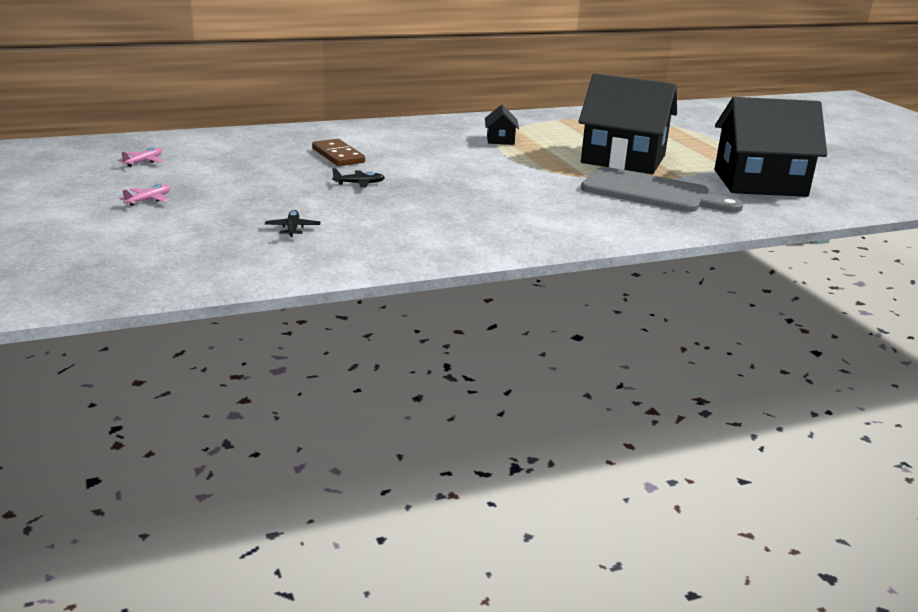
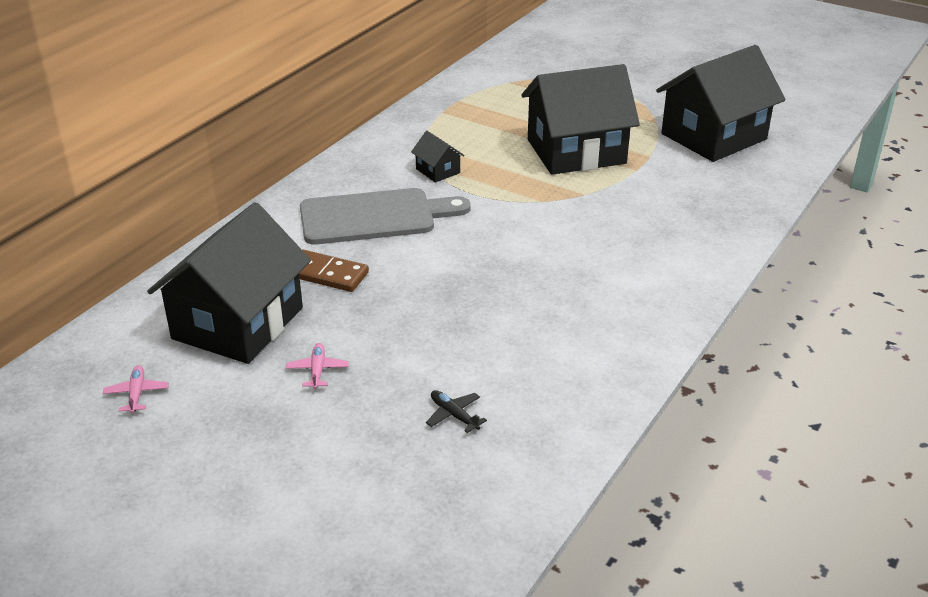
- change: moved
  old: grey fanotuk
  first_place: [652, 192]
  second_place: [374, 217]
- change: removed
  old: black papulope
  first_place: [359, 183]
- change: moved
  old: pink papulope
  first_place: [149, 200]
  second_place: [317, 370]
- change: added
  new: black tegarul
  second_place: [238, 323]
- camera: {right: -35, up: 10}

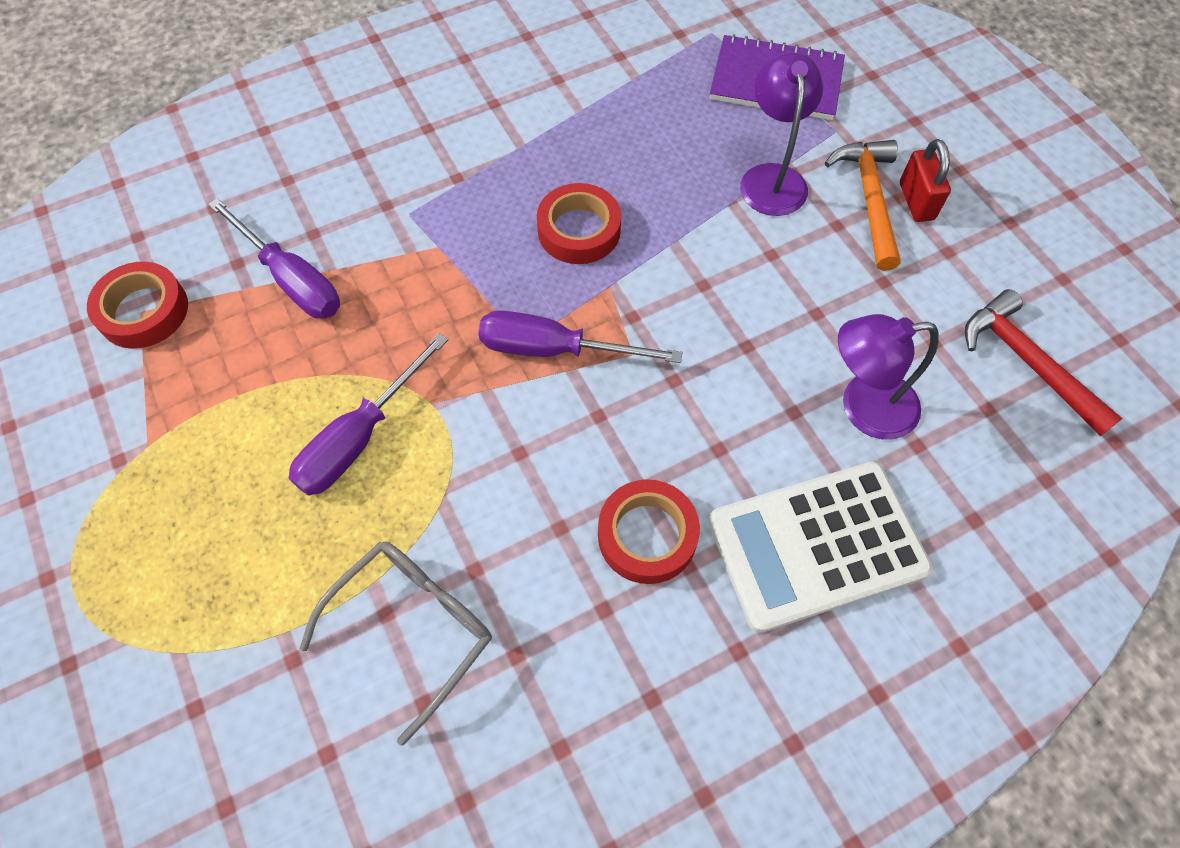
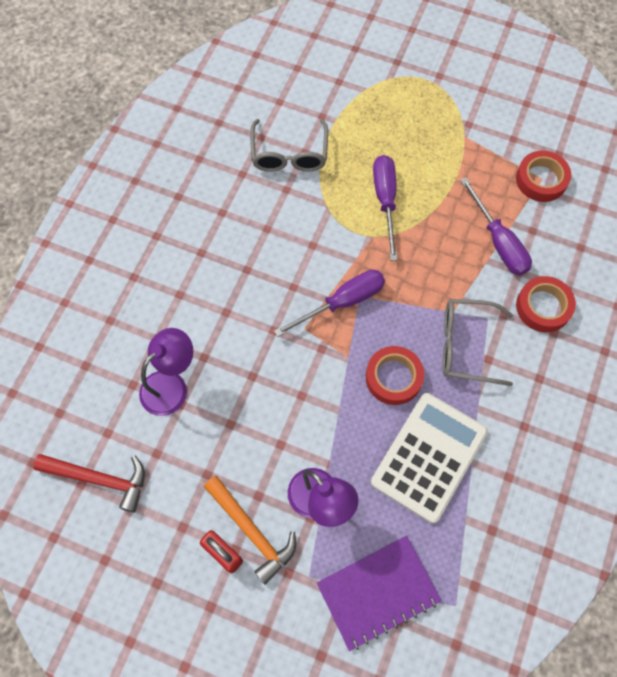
- change: turned
  old: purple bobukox
  first_place: [291, 279]
  second_place: [498, 242]
  degrees: -120
- change: moved
  old: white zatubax
  first_place: [816, 545]
  second_place: [429, 457]
- change: moved
  old: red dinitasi
  first_place: [647, 535]
  second_place: [543, 307]
- change: added
  new: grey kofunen
  second_place: [465, 345]
- camera: {right: 140, up: 5}

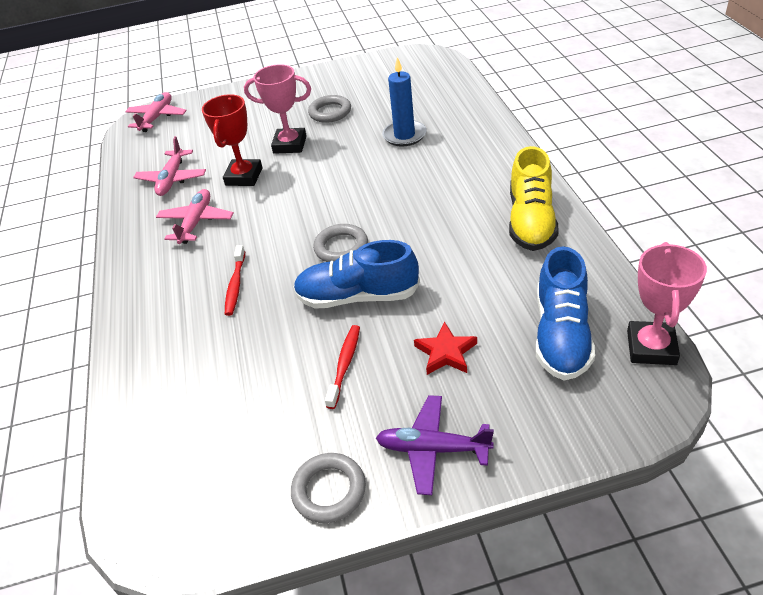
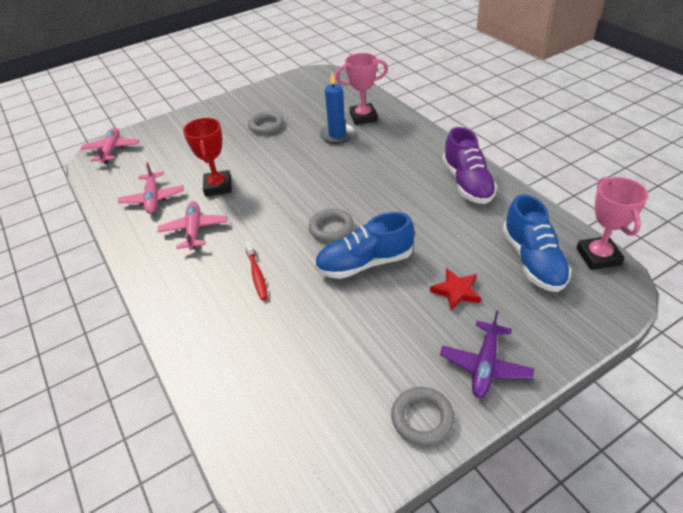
- change: moved
  old: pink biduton
  first_place: [290, 145]
  second_place: [363, 117]
- change: recoloured
  old: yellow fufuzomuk
  new: purple fufuzomuk
  first_place: [531, 221]
  second_place: [467, 183]
- change: removed
  old: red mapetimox
  first_place: [345, 365]
- change: turned
  old: purple papulope
  first_place: [433, 449]
  second_place: [485, 365]
  degrees: -60
- camera: {right: -20, up: 0}

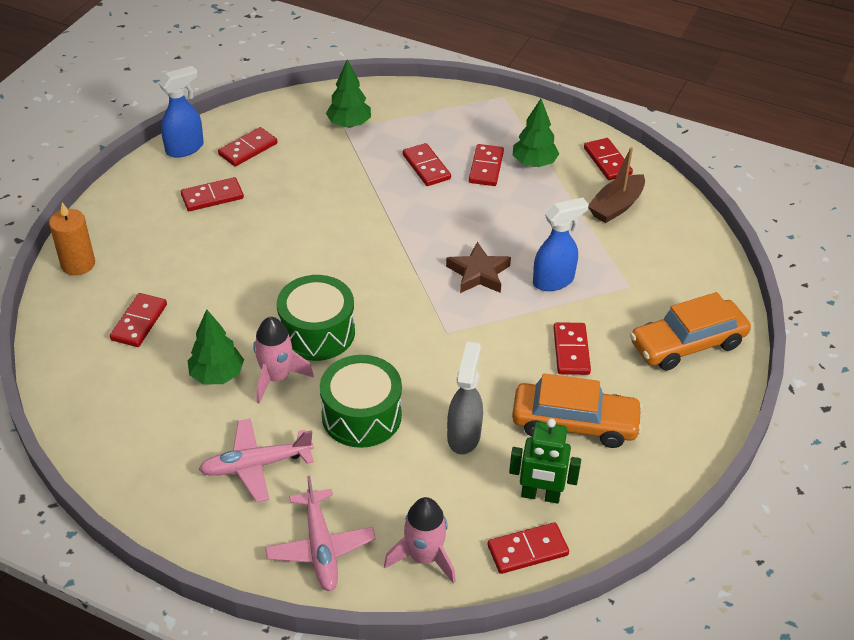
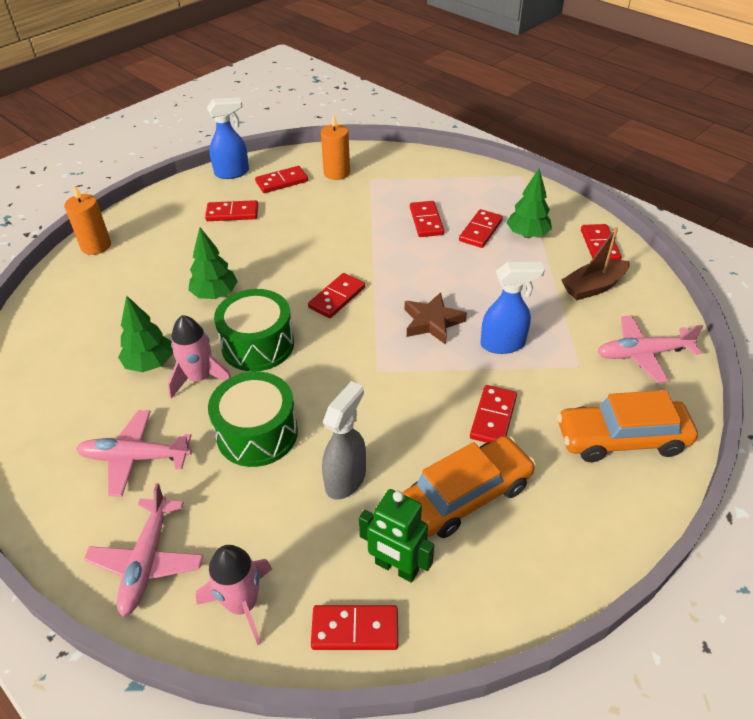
- change: moved
  old: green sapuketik
  first_place: [349, 124]
  second_place: [215, 294]
- change: moved
  old: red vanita
  first_place: [139, 322]
  second_place: [337, 298]
- change: turned
  old: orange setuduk
  first_place: [574, 423]
  second_place: [466, 495]
  degrees: -60
- change: added
  new: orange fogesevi
  second_place: [337, 173]
- change: added
  new: pink papulope
  second_place: [643, 354]
- camera: {right: 20, up: 0}

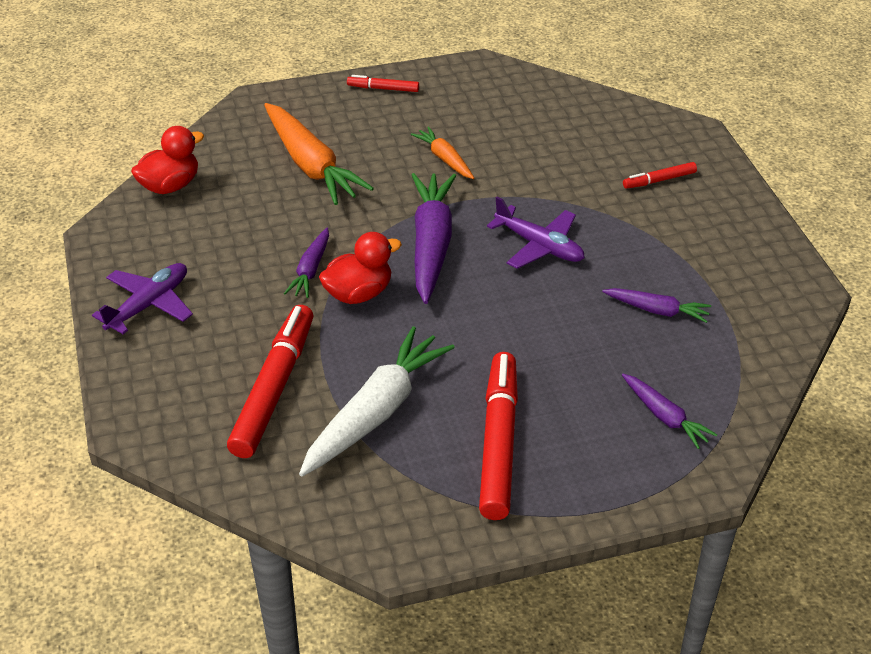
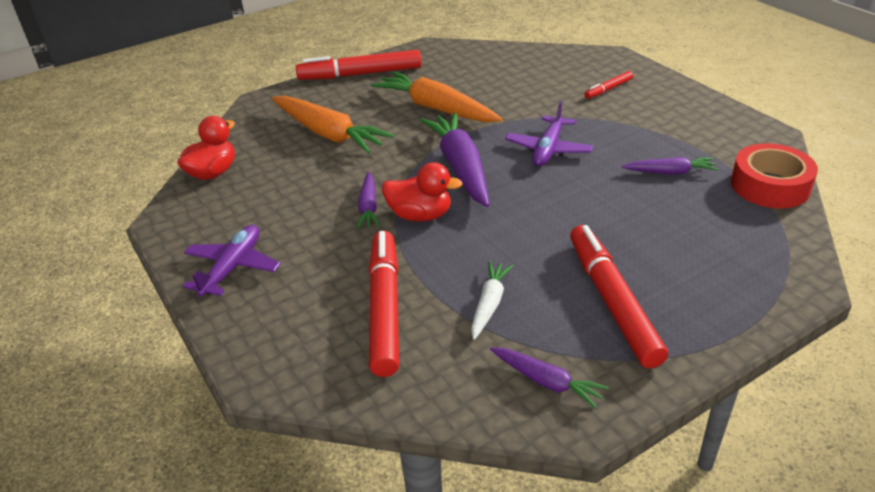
- change: resized
  old: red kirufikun
  first_place: [383, 89]
  second_place: [361, 74]
  factor: 2.09
- change: resized
  old: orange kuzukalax
  first_place: [444, 159]
  second_place: [436, 108]
  factor: 1.9
- change: turned
  old: purple papulope
  first_place: [539, 246]
  second_place: [548, 149]
  degrees: 90
- change: turned
  old: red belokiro
  first_place: [359, 293]
  second_place: [420, 215]
  degrees: 60
- change: resized
  old: white kuzukalax
  first_place: [376, 412]
  second_place: [489, 304]
  factor: 0.53
- change: moved
  old: purple kuzukalax
  first_place: [665, 417]
  second_place: [547, 382]
- change: added
  new: red dinitasi
  second_place: [770, 186]
- camera: {right: -15, up: -5}

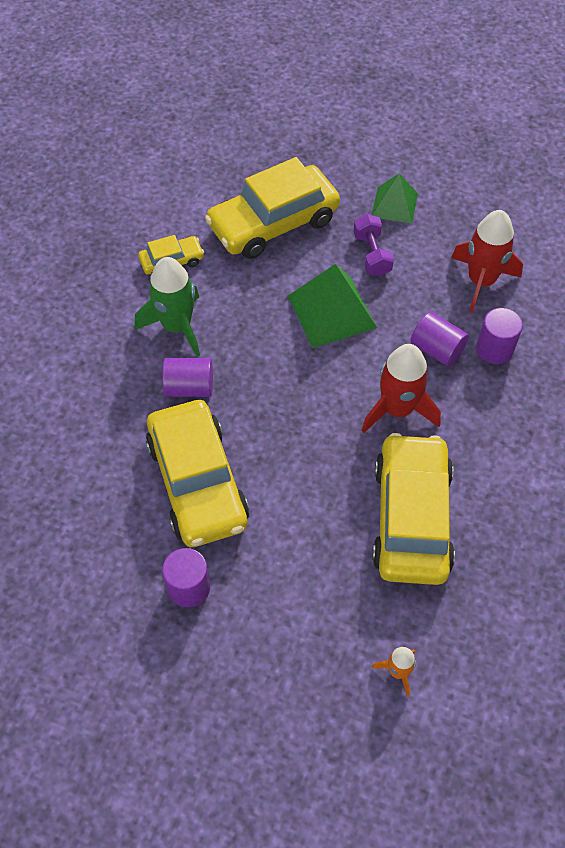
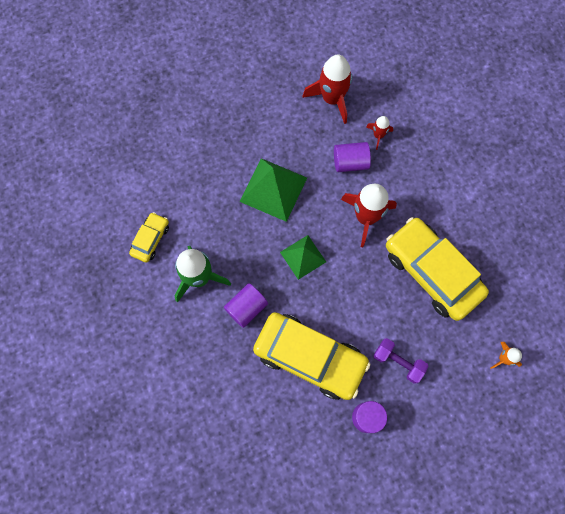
- change: removed
  old: yellow setuduk
  first_place: [273, 223]
- change: moved
  old: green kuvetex
  first_place: [394, 205]
  second_place: [303, 257]
- change: moved
  old: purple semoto
  first_place: [372, 254]
  second_place: [398, 362]
- change: replaced
  old: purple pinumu
  new: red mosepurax
  first_place: [494, 349]
  second_place: [378, 135]
- camera: {right: -45, up: 15}

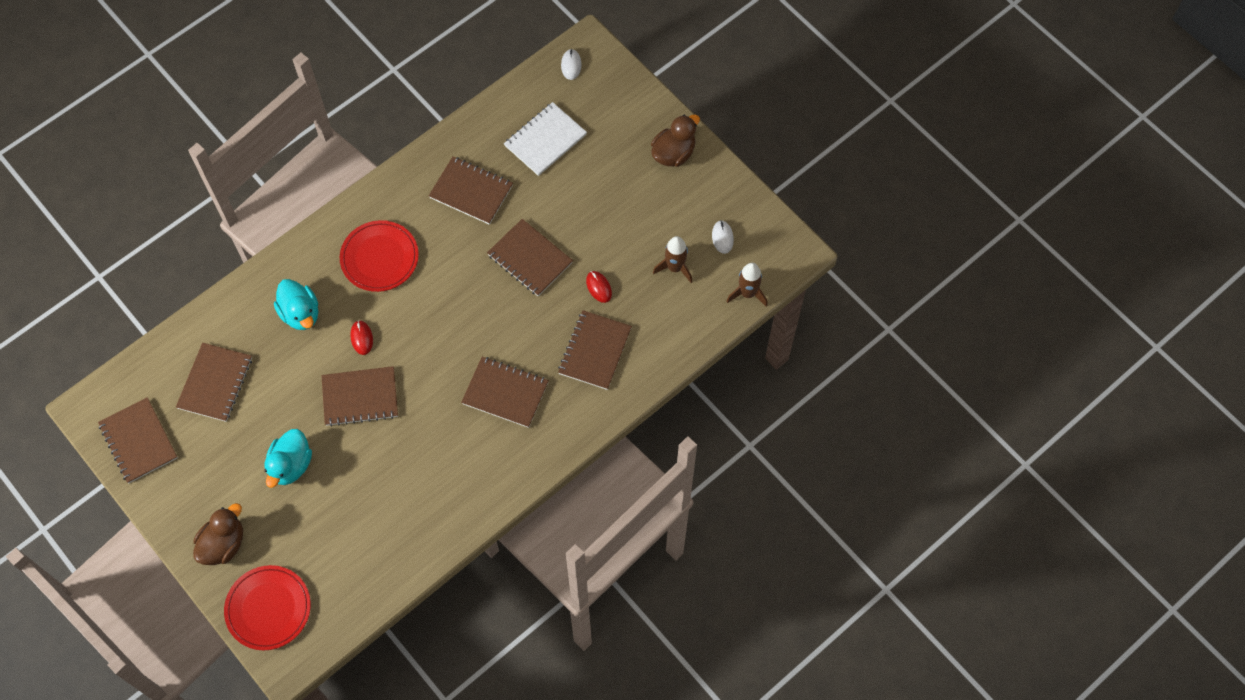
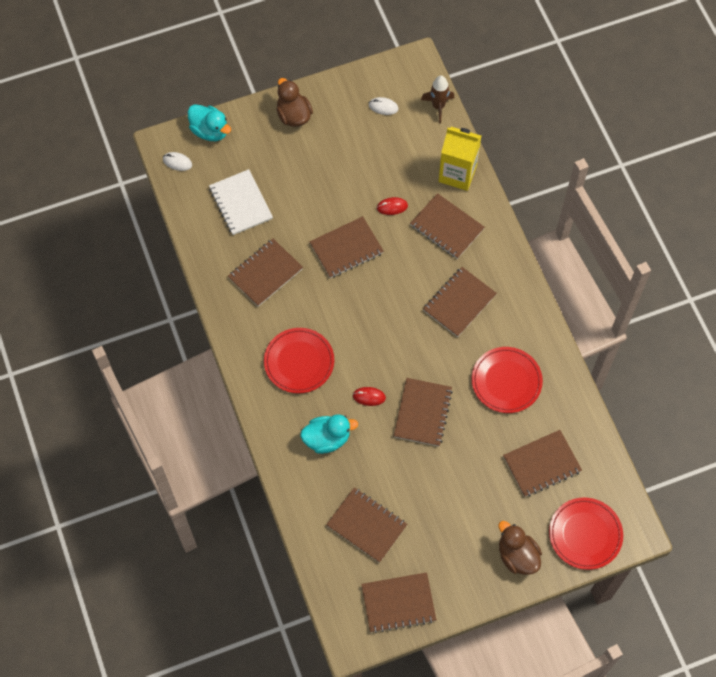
- change: removed
  old: brown mosepurax
  first_place: [675, 268]
- change: moved
  old: turquoise belokiro
  first_place: [291, 465]
  second_place: [210, 131]
- change: added
  new: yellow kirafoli
  second_place: [457, 173]
- change: added
  new: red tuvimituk
  second_place: [506, 381]
- change: added
  new: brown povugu
  second_place: [542, 464]
- camera: {right: -70, up: 0}

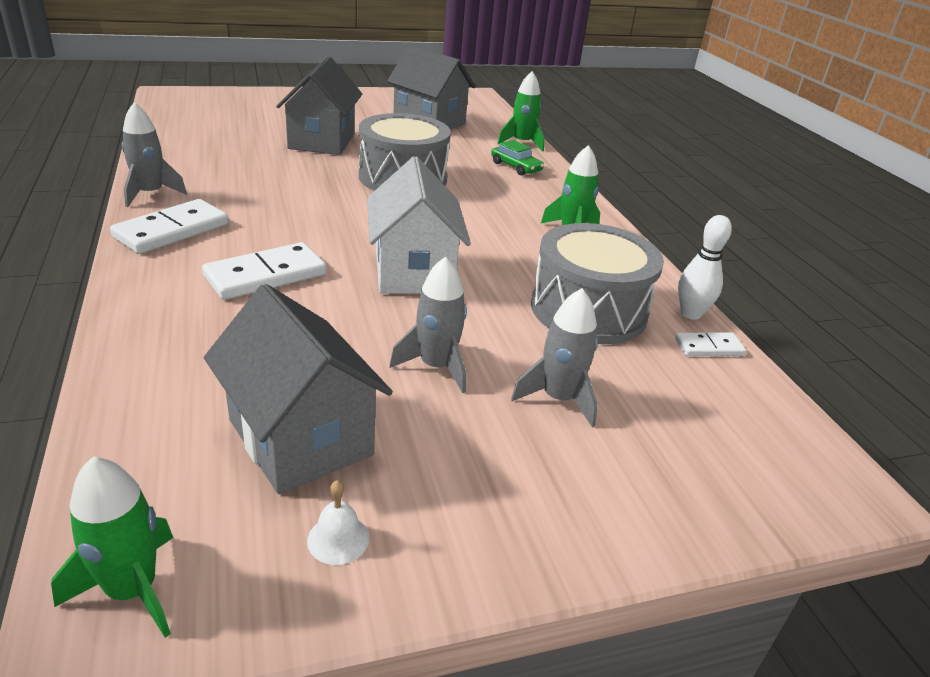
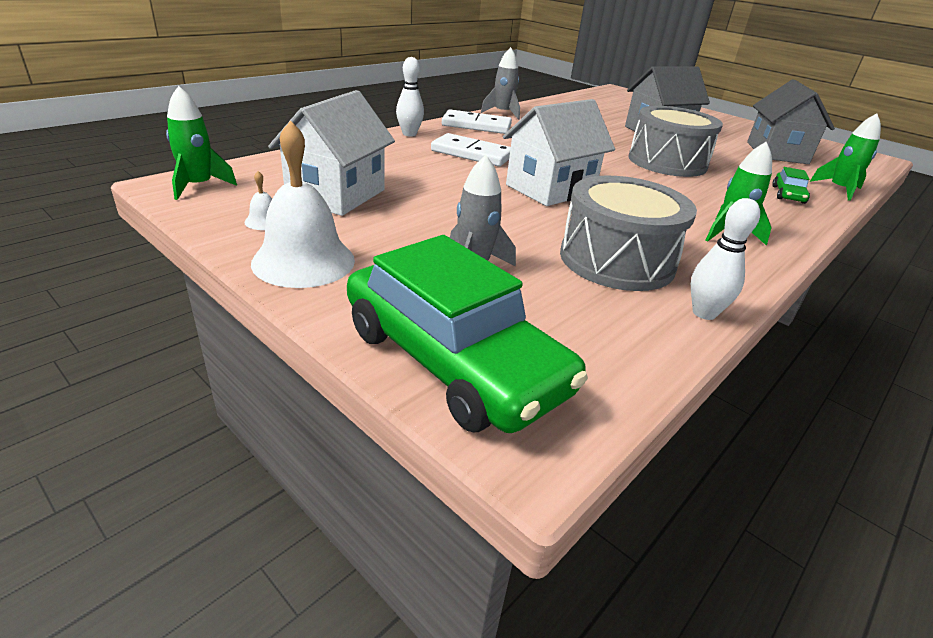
- change: removed
  old: grey mosepurax
  first_place: [436, 367]
- change: recoloured
  old: grey tegarul
  new: white tegarul
  first_place: [300, 437]
  second_place: [336, 195]
- change: removed
  old: white vanita
  first_place: [709, 347]
- change: added
  new: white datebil
  second_place: [409, 134]
- change: added
  new: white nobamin
  second_place: [303, 261]
- change: added
  new: green setuduk
  second_place: [453, 360]
- camera: {right: 60, up: 0}

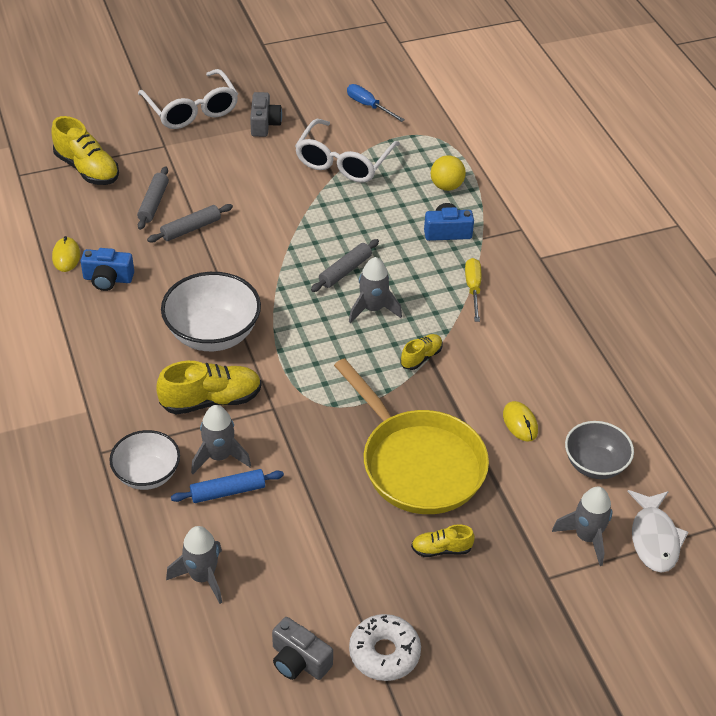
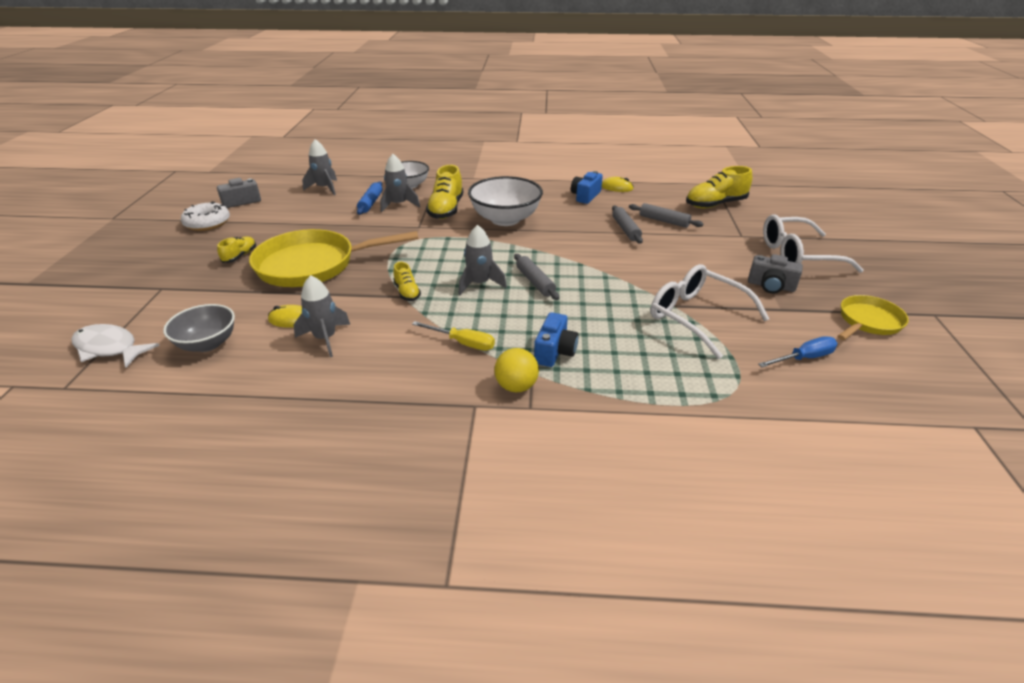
- change: moved
  old: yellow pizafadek
  first_place: [446, 186]
  second_place: [516, 386]
- change: moved
  old: grey mosepurax
  first_place: [586, 537]
  second_place: [325, 338]
- change: added
  new: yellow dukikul
  second_place: [868, 322]
- camera: {right: 115, up: -10}

